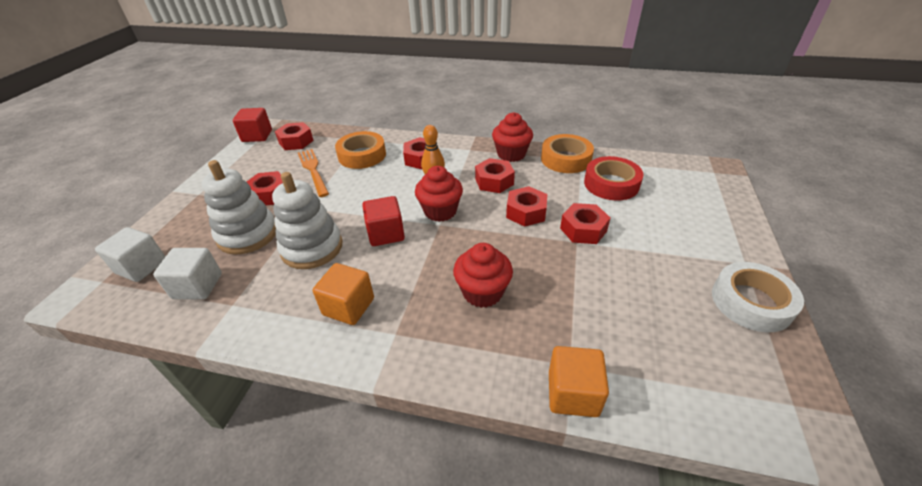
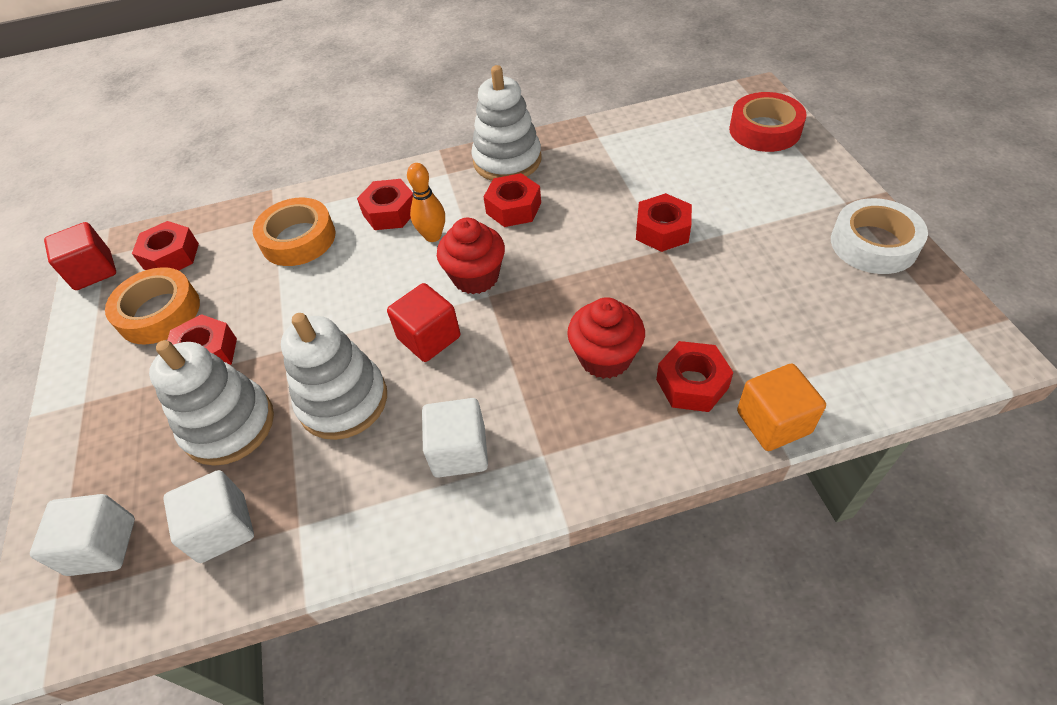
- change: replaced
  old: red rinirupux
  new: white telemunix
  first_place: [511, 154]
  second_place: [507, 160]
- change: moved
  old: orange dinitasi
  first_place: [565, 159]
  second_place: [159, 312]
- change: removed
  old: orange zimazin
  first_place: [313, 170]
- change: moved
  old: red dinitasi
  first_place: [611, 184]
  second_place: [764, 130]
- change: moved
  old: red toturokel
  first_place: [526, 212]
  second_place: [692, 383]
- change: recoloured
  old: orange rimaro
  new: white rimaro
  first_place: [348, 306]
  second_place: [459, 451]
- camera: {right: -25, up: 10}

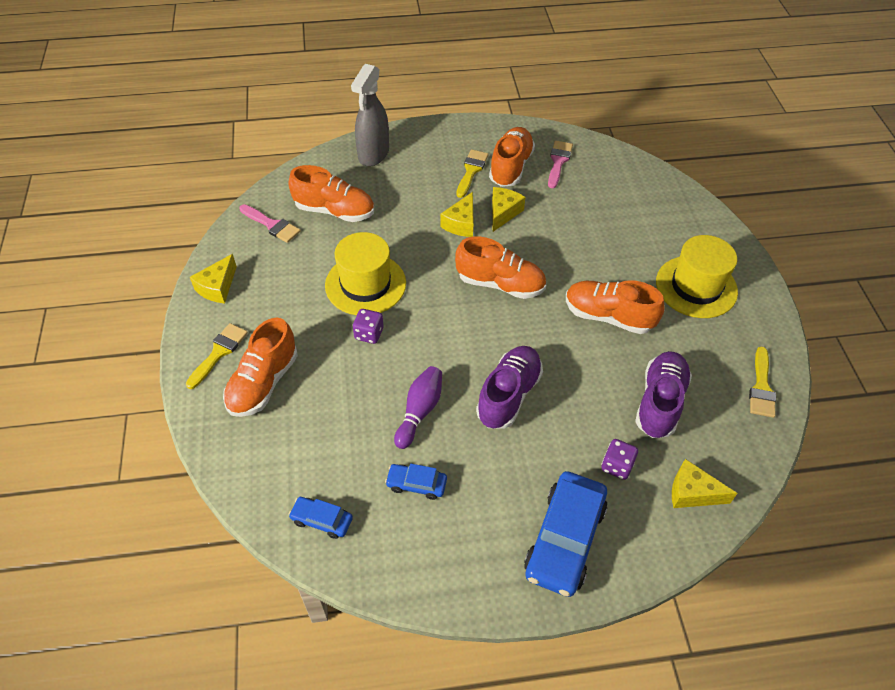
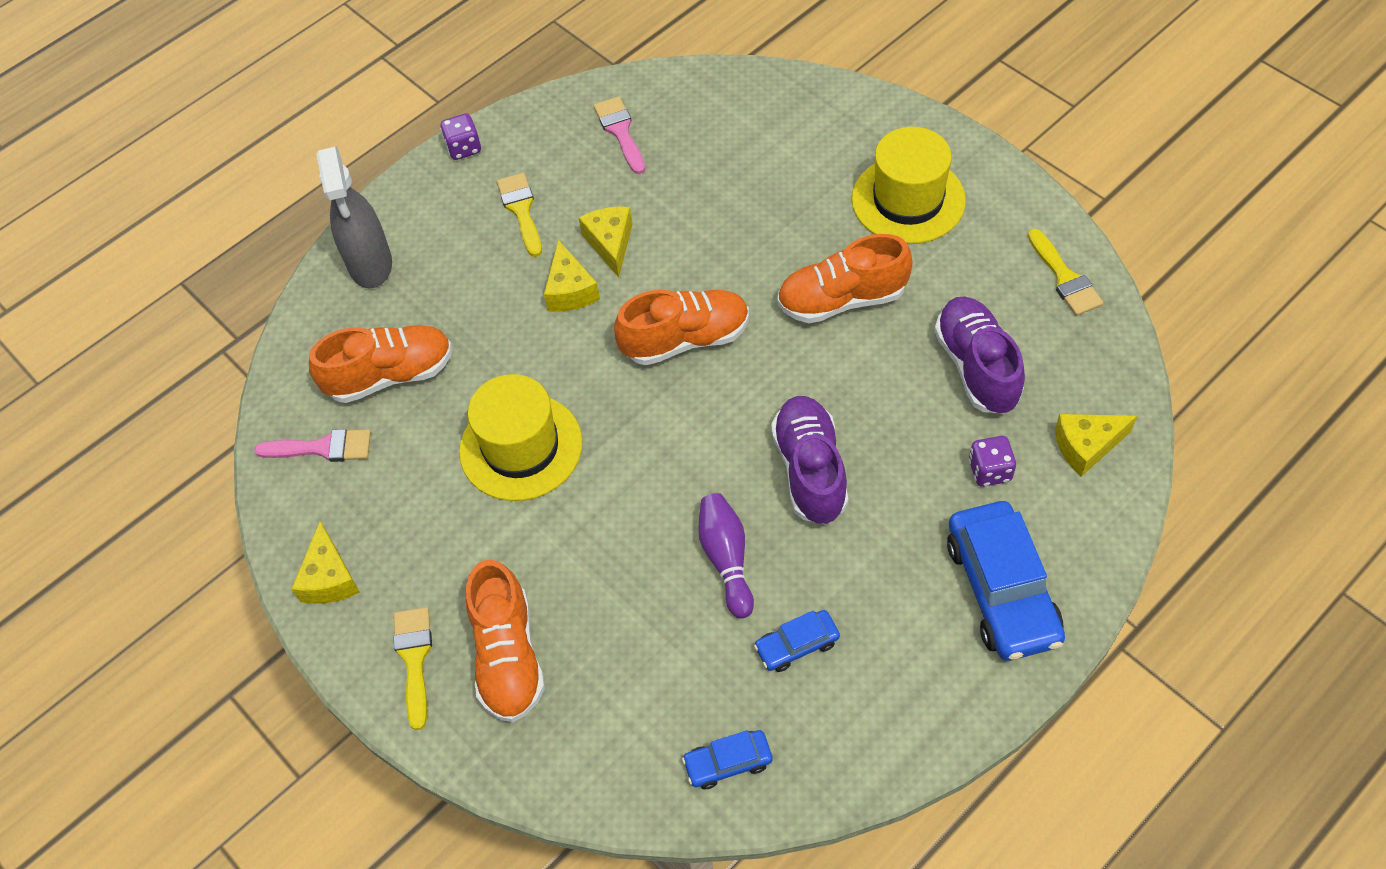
- change: removed
  old: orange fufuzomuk
  first_place: [510, 167]
- change: moved
  old: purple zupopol
  first_place: [369, 334]
  second_place: [464, 148]
- camera: {right: -30, up: 5}

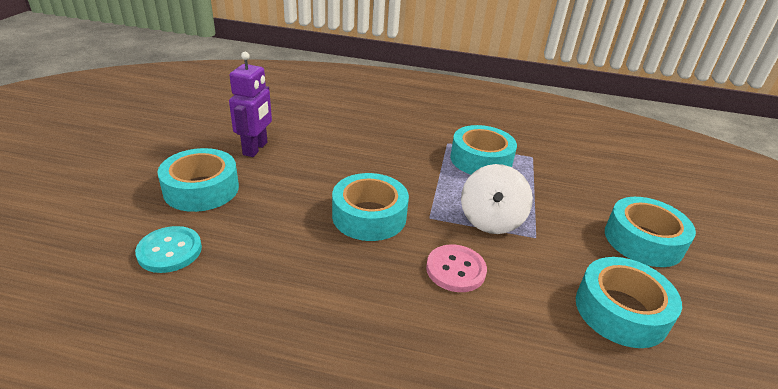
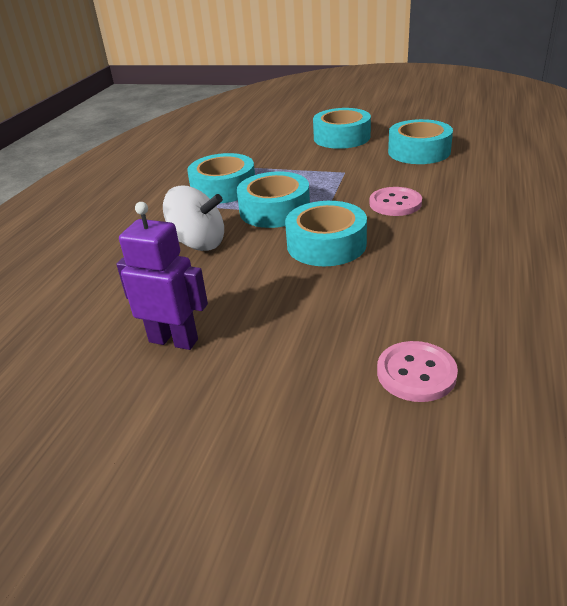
- change: moved
  old: turquoise dinitasi
  first_place: [201, 189]
  second_place: [274, 210]
- change: moved
  old: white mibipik
  first_place: [491, 220]
  second_place: [198, 243]
- change: recoloured
  old: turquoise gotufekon
  new: pink gotufekon
  first_place: [170, 251]
  second_place: [416, 373]
- camera: {right: -80, up: 0}

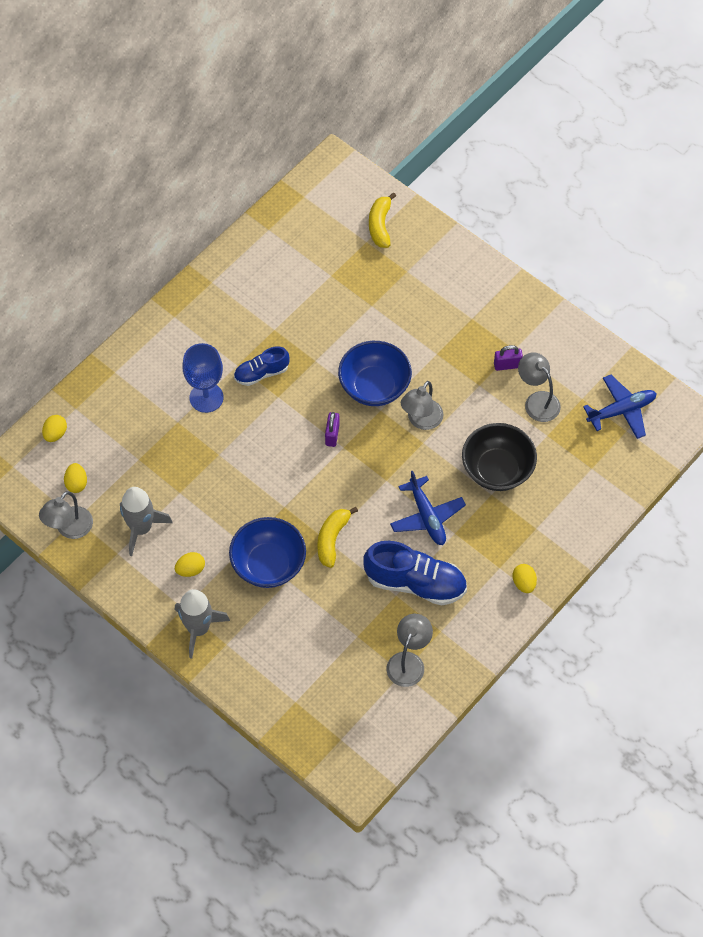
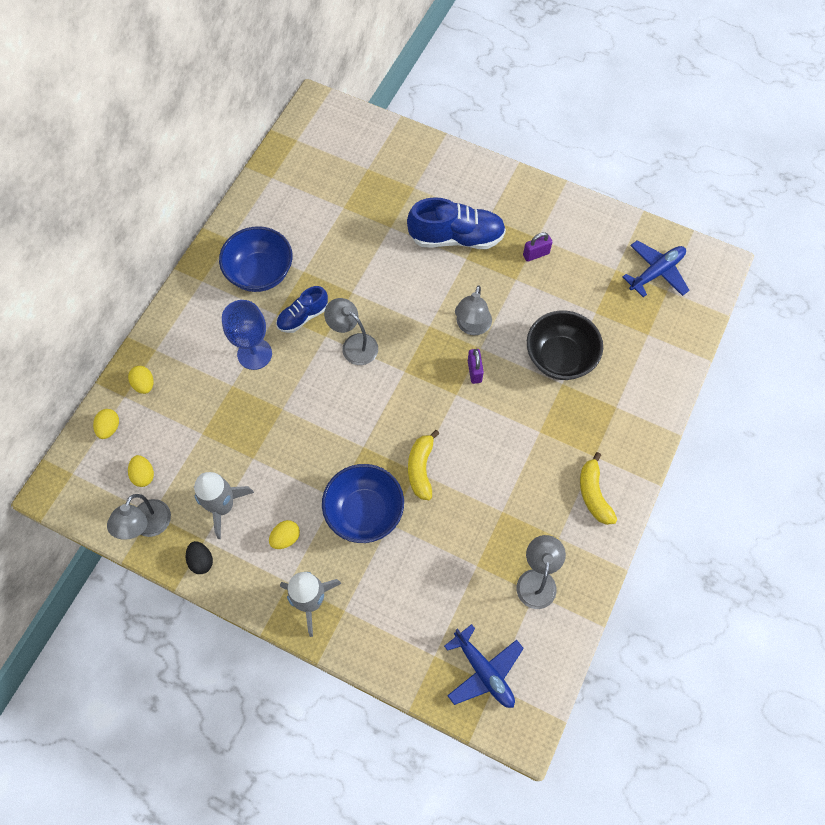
- change: moved
  old: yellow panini
  first_place: [380, 225]
  second_place: [593, 494]
- change: moved
  old: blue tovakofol
  first_place: [374, 386]
  second_place: [260, 273]
- change: moved
  old: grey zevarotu
  first_place: [537, 401]
  second_place: [353, 345]
- change: moved
  old: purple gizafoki
  first_place: [332, 435]
  second_place: [474, 371]
- change: moved
  old: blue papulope
  first_place: [427, 516]
  second_place: [484, 671]
- change: moved
  old: blue fufuzomuk
  first_place: [415, 583]
  second_place: [456, 237]
- change: moved
  old: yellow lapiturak
  first_place: [524, 583]
  second_place: [144, 384]
- change: added
  new: black lapiturak
  second_place: [201, 561]
- camera: {right: -15, up: 5}

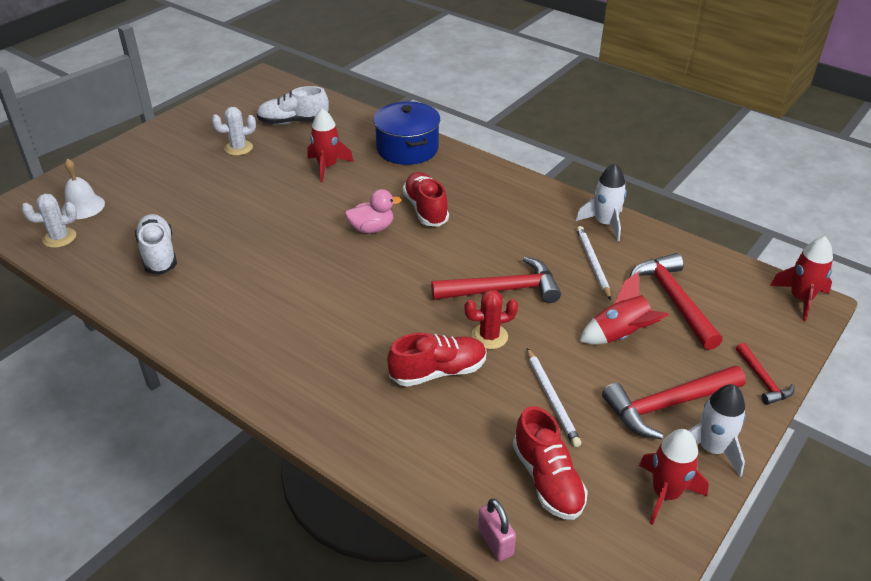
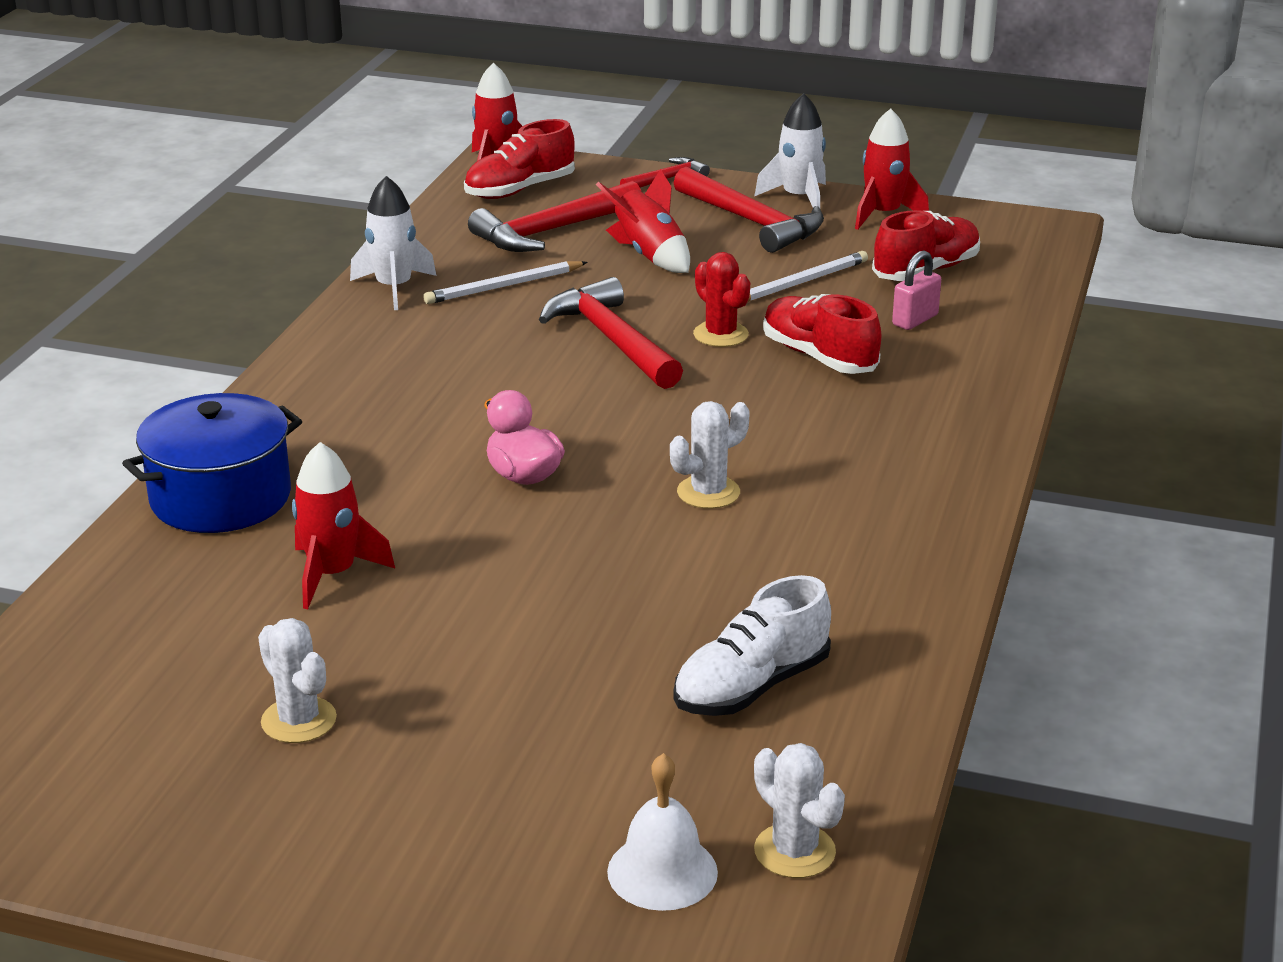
- change: removed
  old: white fufuzomuk
  first_place: [293, 122]
- change: moved
  old: red fufuzomuk
  first_place: [425, 209]
  second_place: [519, 190]
- change: moved
  old: pink gizafoki
  first_place: [495, 542]
  second_place: [915, 320]
- change: added
  new: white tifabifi
  second_place: [708, 492]
- camera: {right: -110, up: -10}

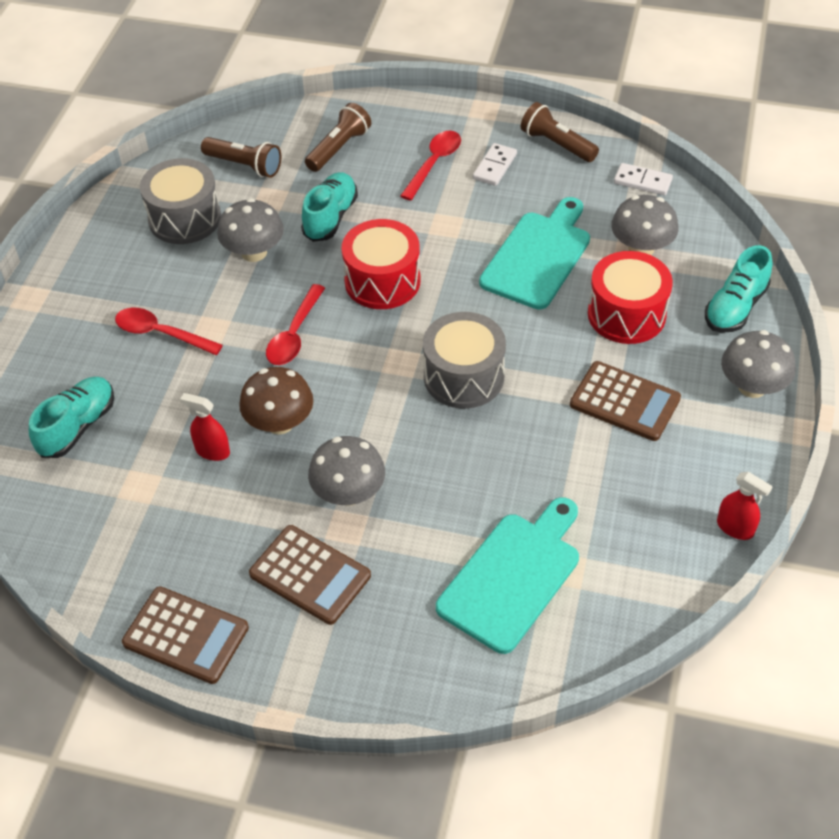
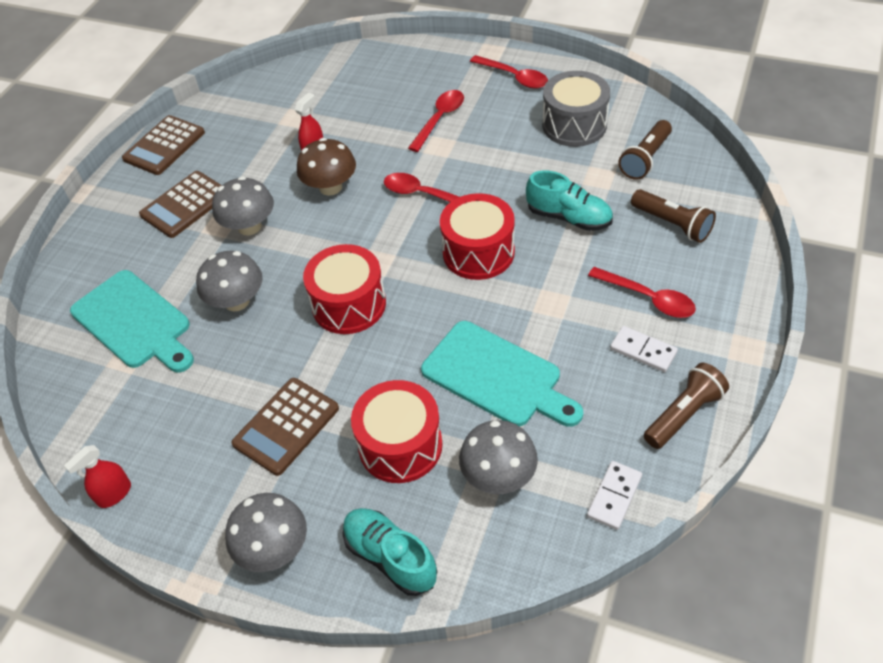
- change: moved
  old: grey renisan
  first_place: [254, 252]
  second_place: [237, 301]
- change: recoloured
  old: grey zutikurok
  new: red zutikurok
  first_place: [464, 377]
  second_place: [349, 304]
- change: removed
  old: turquoise fufuzomuk
  first_place: [78, 427]
- change: added
  new: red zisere
  second_place: [514, 77]
- camera: {right: 100, up: 0}

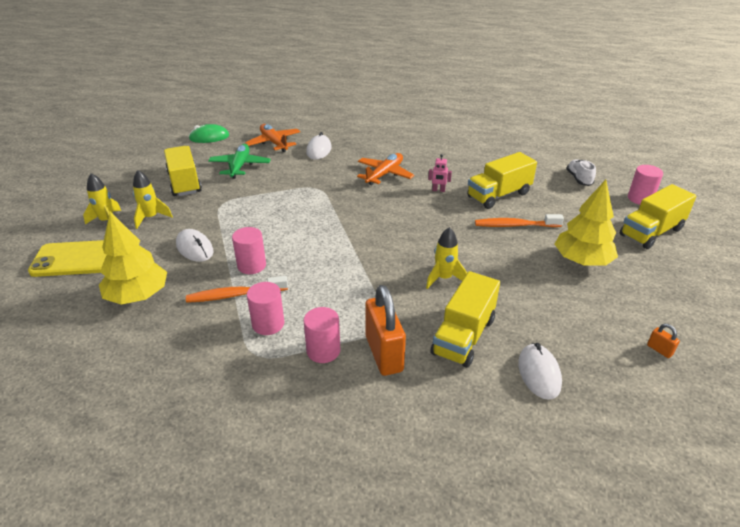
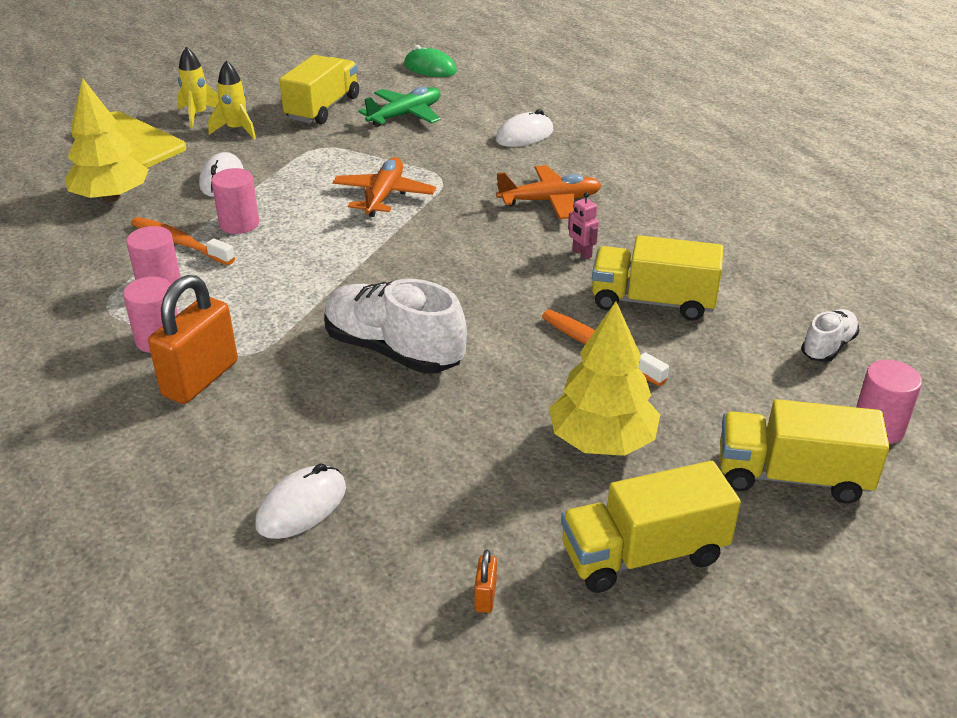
- change: moved
  old: orange papulope
  first_place: [274, 143]
  second_place: [384, 196]
- change: replaced
  old: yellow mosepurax
  new: white fufuzomuk
  first_place: [444, 278]
  second_place: [393, 350]
- change: moved
  old: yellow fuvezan
  first_place: [463, 336]
  second_place: [643, 554]
- camera: {right: 45, up: 0}

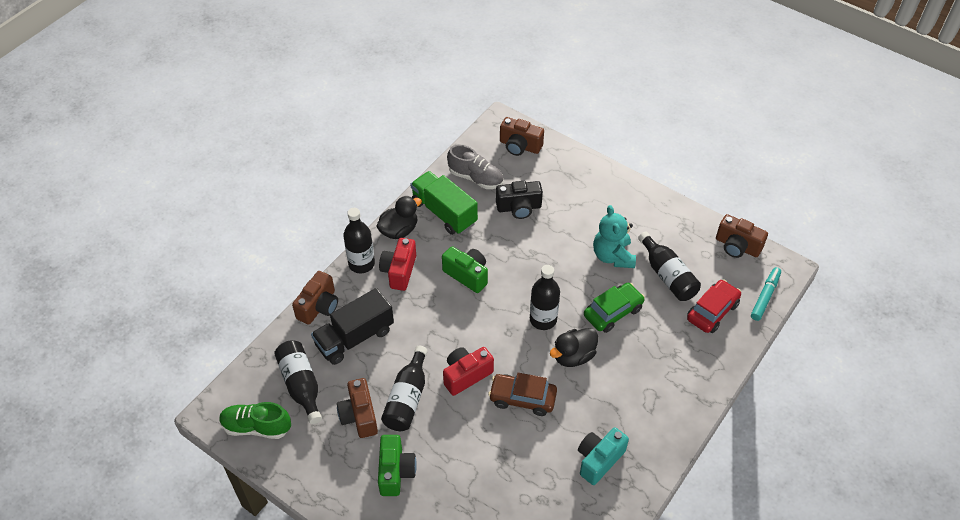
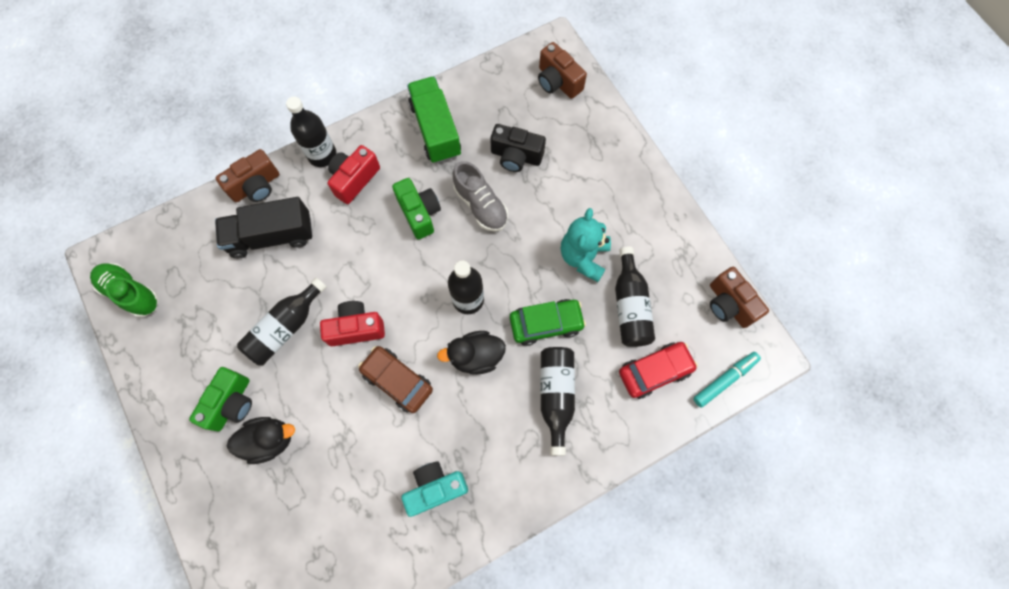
- change: moved
  old: grey fufuzomuk
  first_place: [476, 178]
  second_place: [481, 205]
- change: moved
  old: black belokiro
  first_place: [399, 230]
  second_place: [269, 440]
- change: moved
  old: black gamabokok
  first_place: [301, 385]
  second_place: [556, 395]
- change: removed
  old: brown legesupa
  first_place: [359, 416]
- camera: {right: 25, up: 20}

